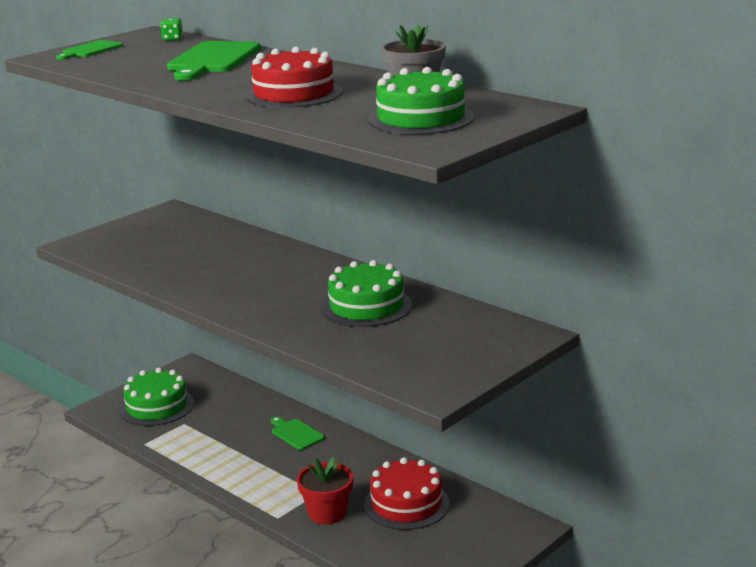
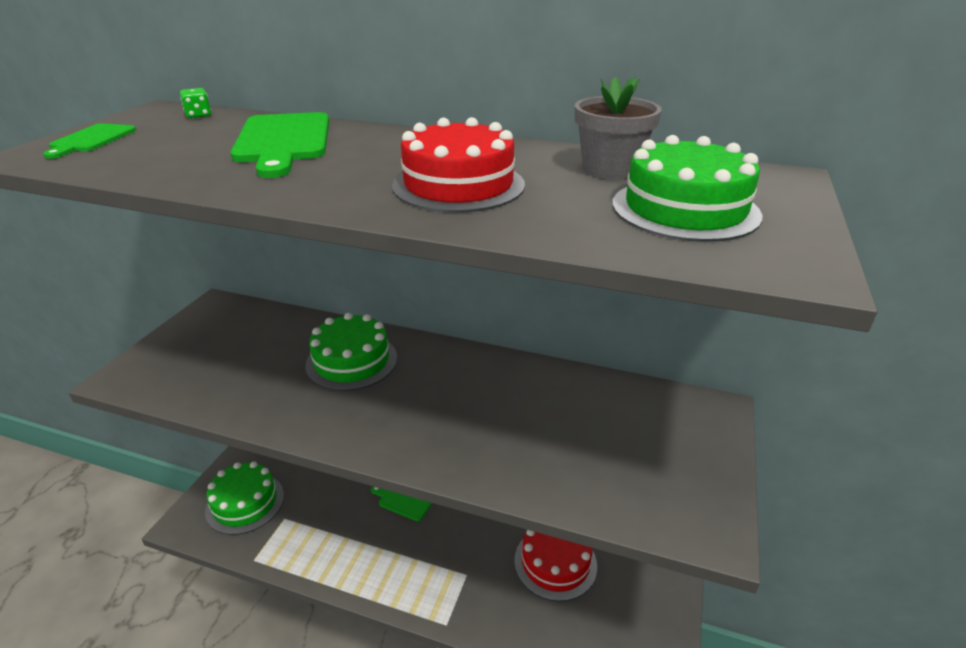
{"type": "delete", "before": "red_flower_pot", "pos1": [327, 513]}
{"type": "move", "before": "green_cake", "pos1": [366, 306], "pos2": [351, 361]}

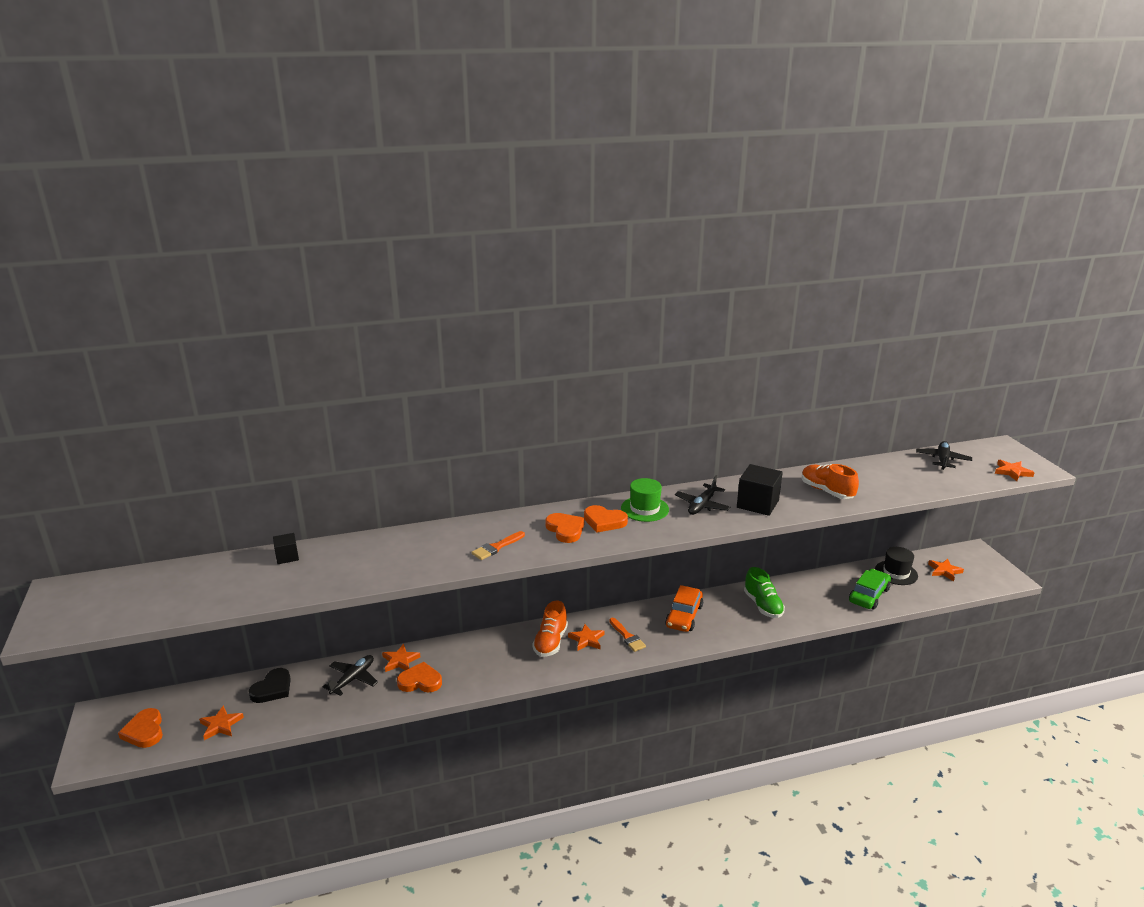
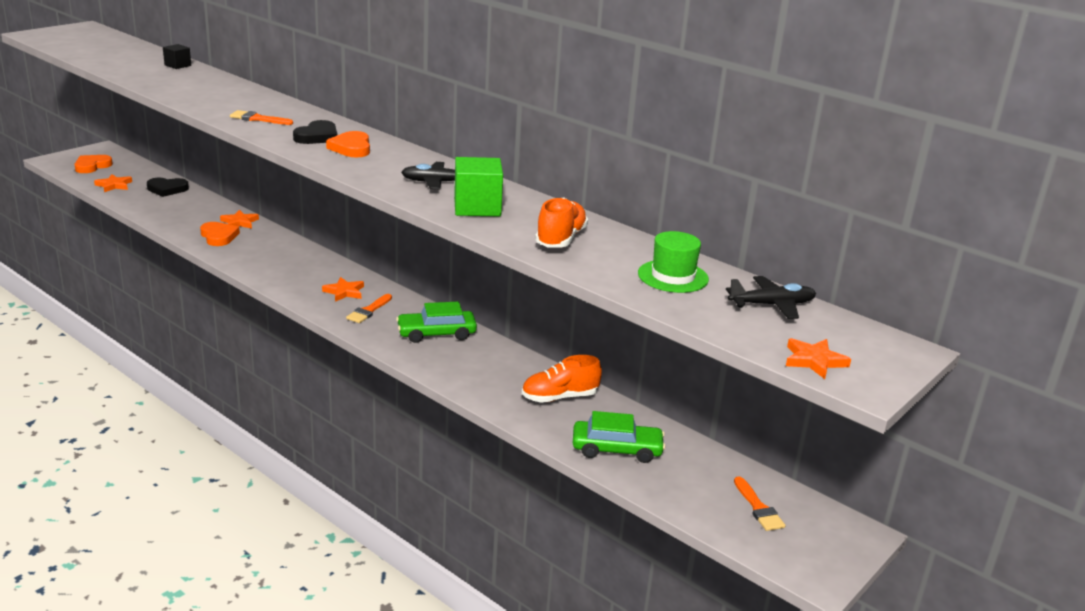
{"type": "delete", "before": "black_plane", "pos1": [353, 679]}
{"type": "delete", "before": "green_shoe", "pos1": [763, 605]}
{"type": "delete", "before": "black_hat", "pos1": [896, 573]}
{"type": "move", "before": "orange_shoe", "pos1": [550, 642], "pos2": [559, 397]}
{"type": "move", "before": "green_hat", "pos1": [644, 509], "pos2": [673, 276]}
{"type": "replace", "before": "orange_star", "after": "orange_brush", "pos1": [944, 571], "pos2": [758, 508]}
{"type": "recolor", "before": "orange_heart", "after": "black_heart", "pos1": [565, 530], "pos2": [317, 136]}
{"type": "recolor", "before": "orange_car", "after": "green_car", "pos1": [684, 616], "pos2": [436, 333]}
{"type": "recolor", "before": "black_cube", "after": "green_cube", "pos1": [757, 504], "pos2": [477, 207]}

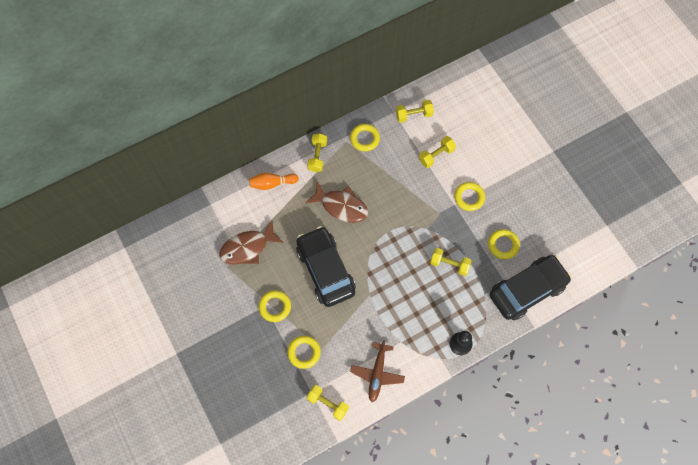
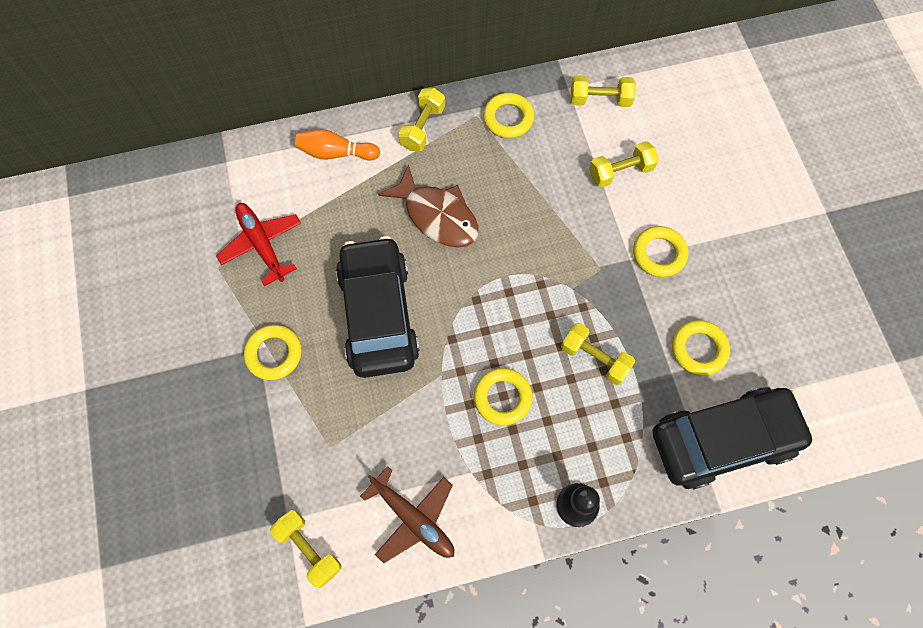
{"type": "move", "before": "yellow_ring", "pos1": [304, 352], "pos2": [502, 397]}
{"type": "replace", "before": "brown_fish", "after": "red_plane", "pos1": [248, 248], "pos2": [262, 245]}
{"type": "rotate", "before": "brown_plane", "pos1": [377, 373], "pos2": [413, 518], "turn": -75}

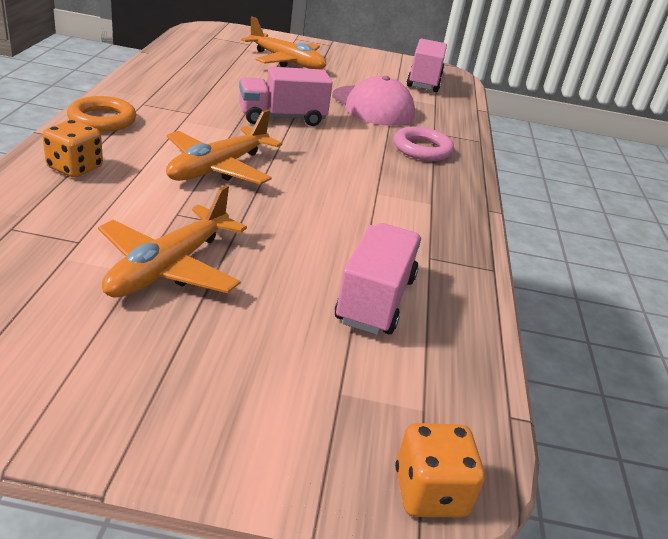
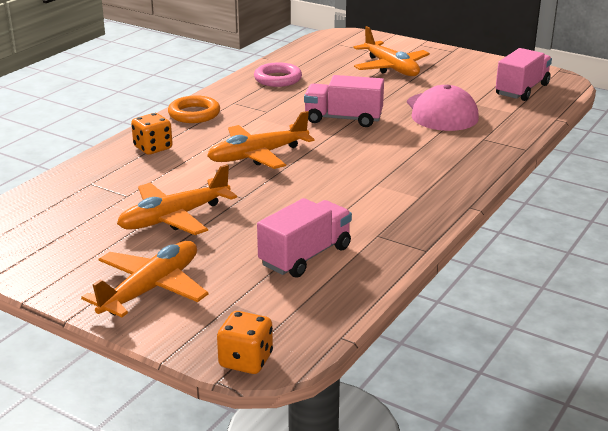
{"type": "insert", "after": "orange_plane", "pos2": [151, 289]}
{"type": "move", "before": "pink_ring", "pos1": [422, 149], "pos2": [278, 79]}

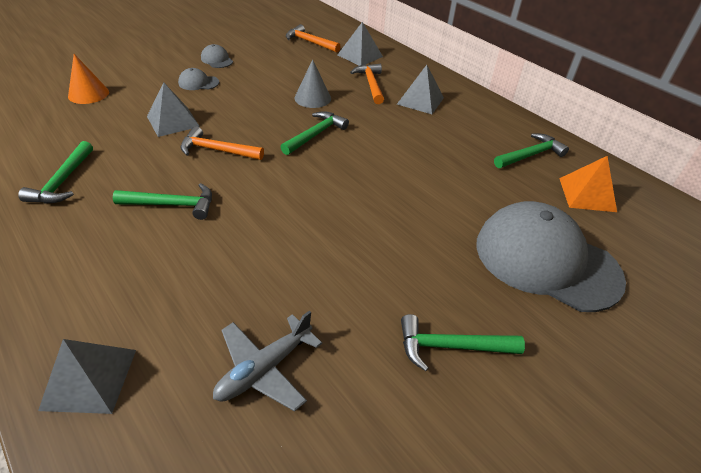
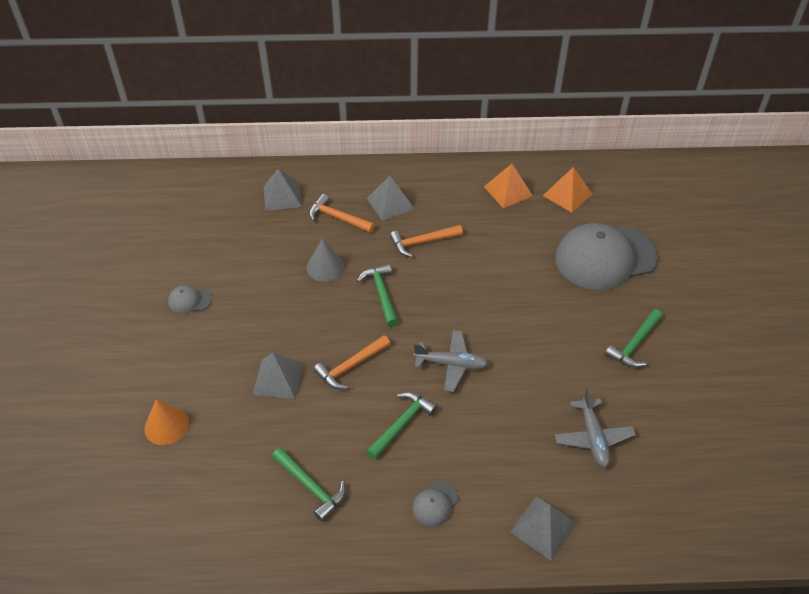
{"type": "insert", "after": "grey_plane", "pos2": [451, 364]}
{"type": "move", "before": "grey_cap", "pos1": [198, 83], "pos2": [435, 503]}
{"type": "move", "before": "orange_hammer", "pos1": [310, 42], "pos2": [422, 242]}
{"type": "replace", "before": "green_hammer", "after": "orange_pyramid", "pos1": [530, 155], "pos2": [508, 191]}

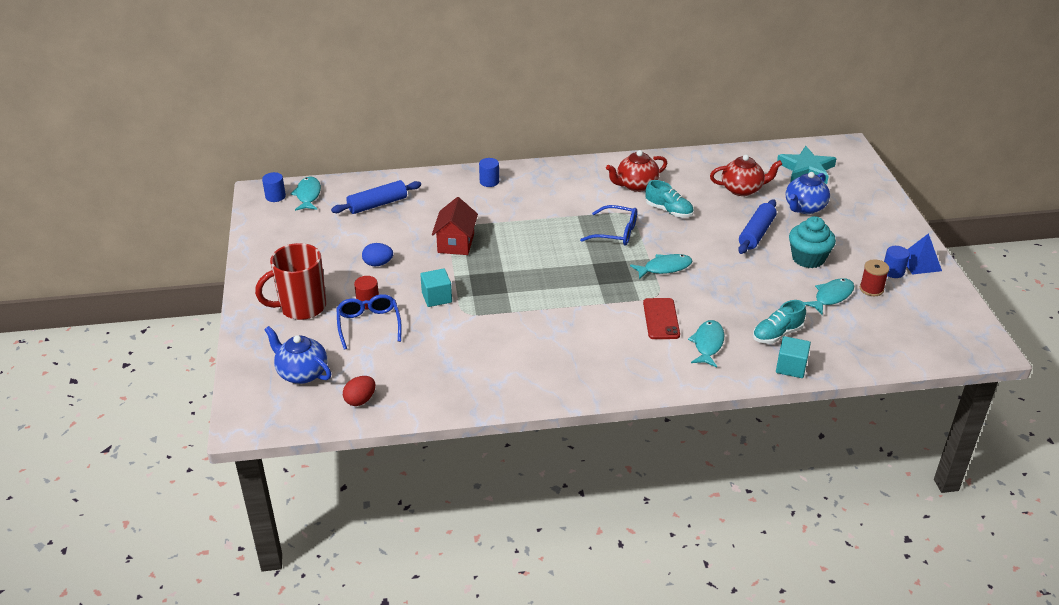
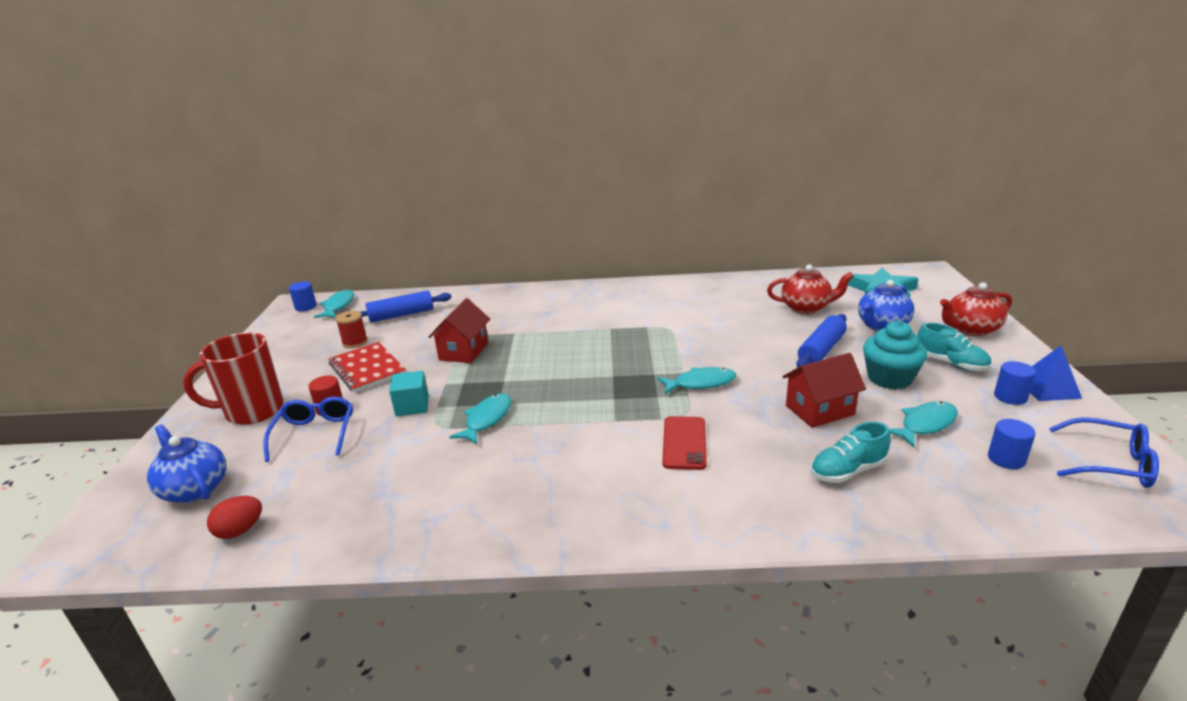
{"type": "delete", "before": "turquoise_cube", "pos1": [791, 367]}
{"type": "insert", "after": "red_house", "pos2": [819, 410]}
{"type": "move", "before": "blue_cylinder", "pos1": [489, 182], "pos2": [1006, 459]}
{"type": "move", "before": "blue_glasses", "pos1": [616, 233], "pos2": [1110, 463]}
{"type": "move", "before": "red_teapot", "pos1": [636, 185], "pos2": [970, 329]}
{"type": "move", "before": "turquoise_shoe", "pos1": [669, 211], "pos2": [950, 363]}
{"type": "move", "before": "turquoise_fish", "pos1": [708, 344], "pos2": [487, 419]}
{"type": "move", "before": "red_spool", "pos1": [871, 289], "pos2": [355, 342]}
{"type": "replace", "before": "blue_egg", "after": "red_notebook", "pos1": [378, 264], "pos2": [367, 369]}

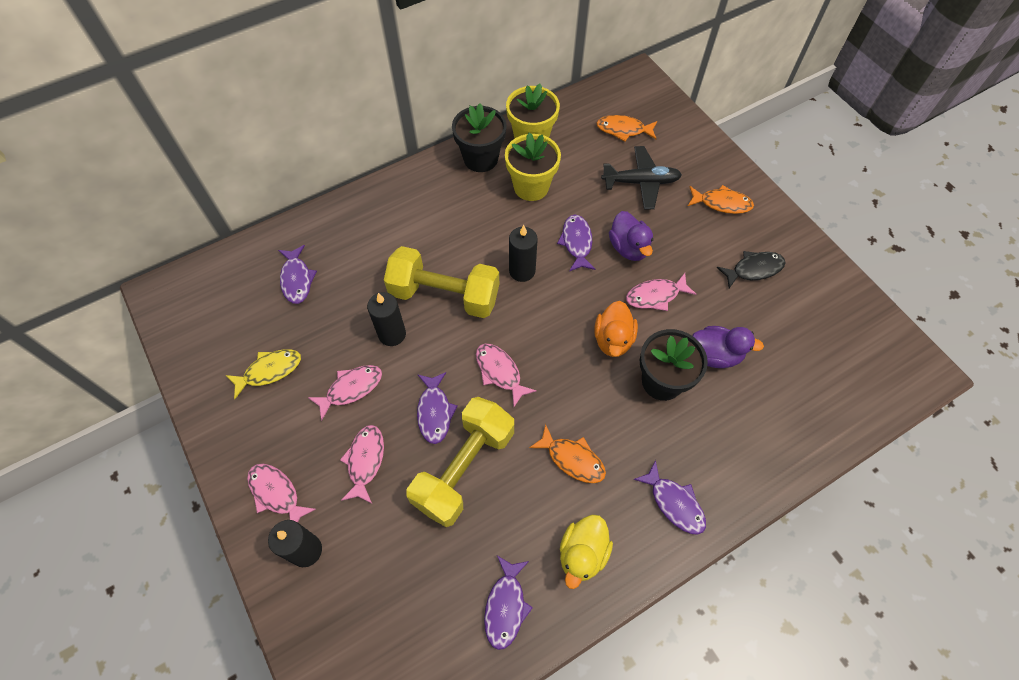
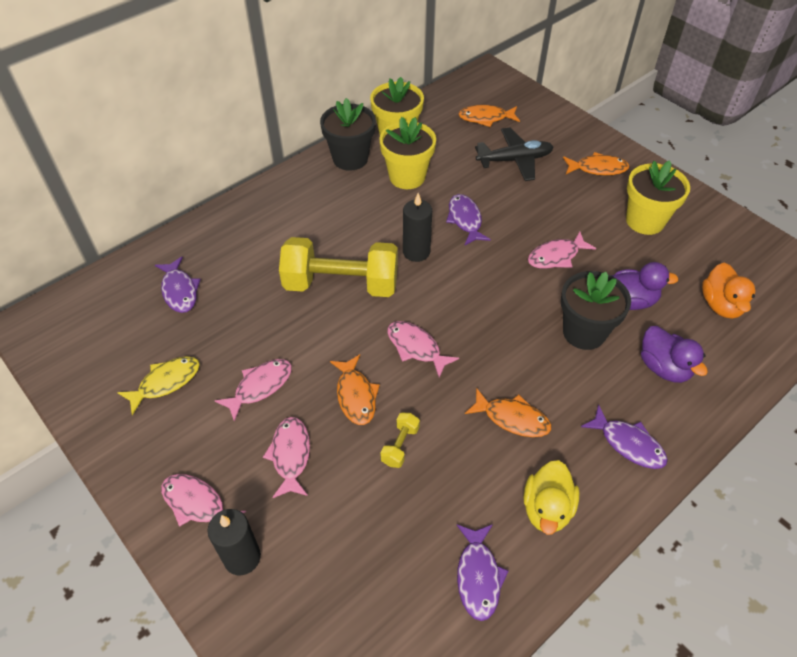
{"type": "delete", "before": "black_candle", "pos1": [392, 334]}
{"type": "move", "before": "orange_duck", "pos1": [613, 339], "pos2": [721, 305]}
{"type": "move", "before": "purple_duck", "pos1": [628, 248], "pos2": [663, 367]}
{"type": "replace", "before": "black_fish", "after": "yellow_flower_pot", "pos1": [754, 269], "pos2": [645, 221]}
{"type": "recolor", "before": "purple_fish", "after": "orange_fish", "pos1": [434, 412], "pos2": [356, 395]}
{"type": "resize", "before": "yellow_dumbbell", "pos1": [464, 468], "pos2": [400, 445], "scale": 0.41}

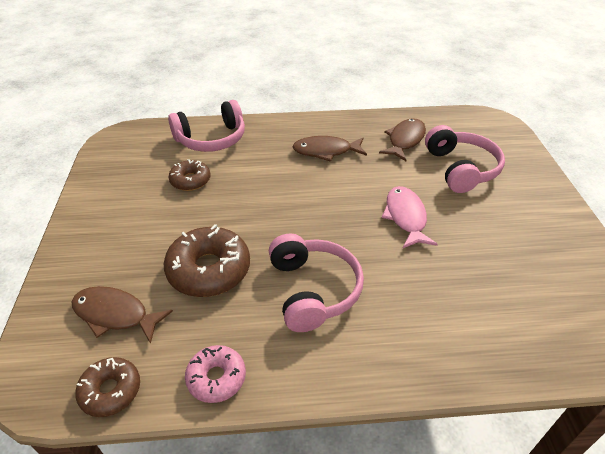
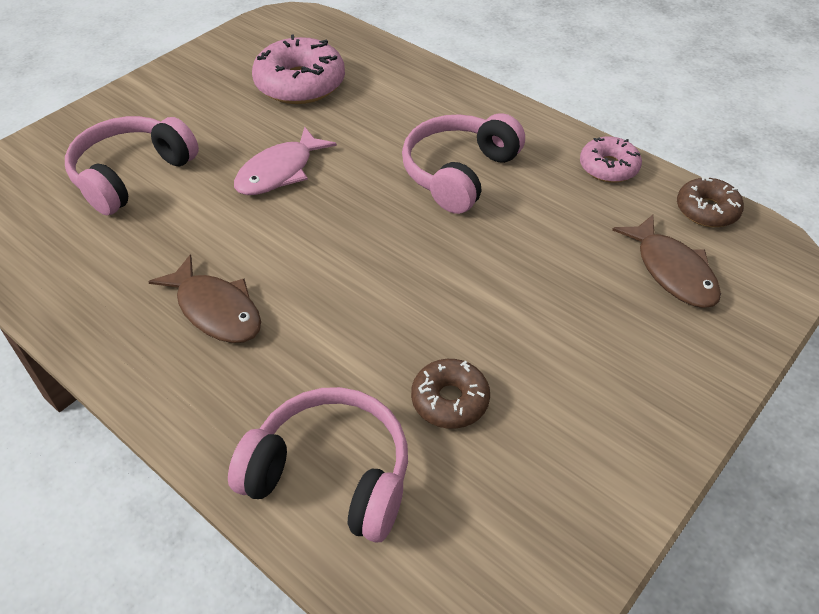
{"type": "delete", "before": "brown_donut", "pos1": [209, 270]}
{"type": "delete", "before": "brown_fish", "pos1": [405, 140]}
{"type": "insert", "after": "pink_donut", "pos2": [300, 84]}

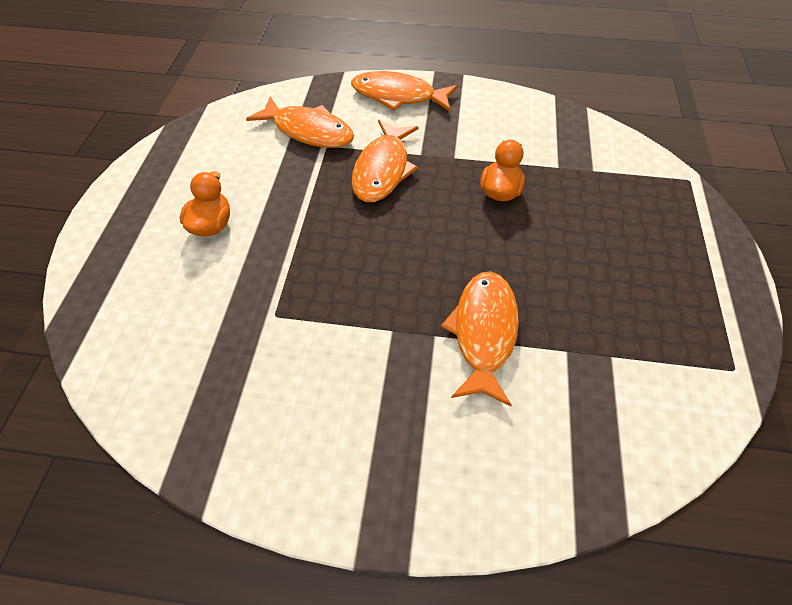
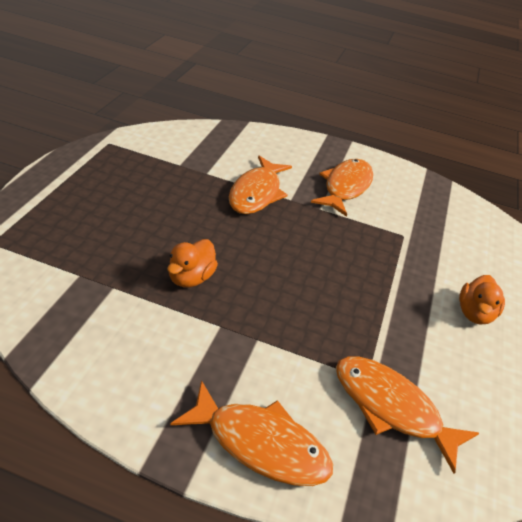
{"type": "move", "before": "orange_fish", "pos1": [383, 169], "pos2": [345, 187]}

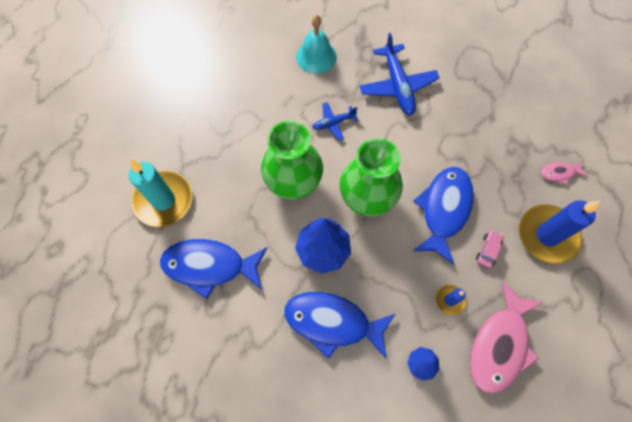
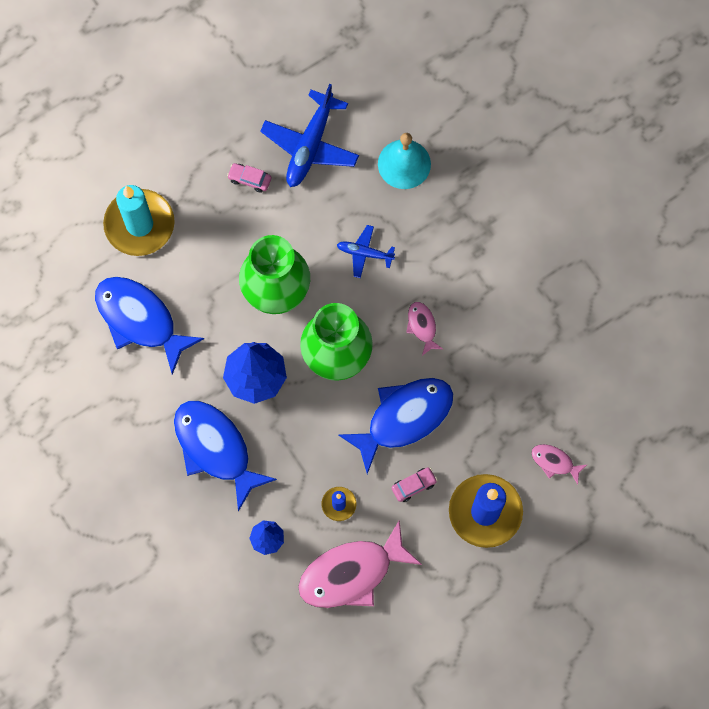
{"type": "insert", "after": "pink_car", "pos2": [249, 179]}
{"type": "insert", "after": "pink_fish", "pos2": [422, 326]}
{"type": "move", "before": "blue_plane", "pos1": [397, 86], "pos2": [310, 146]}

